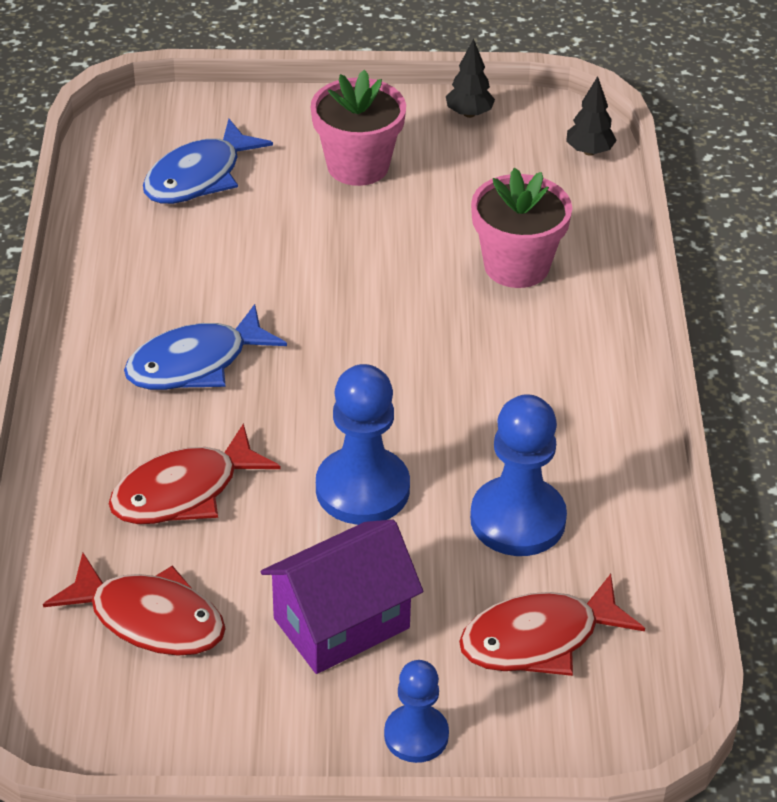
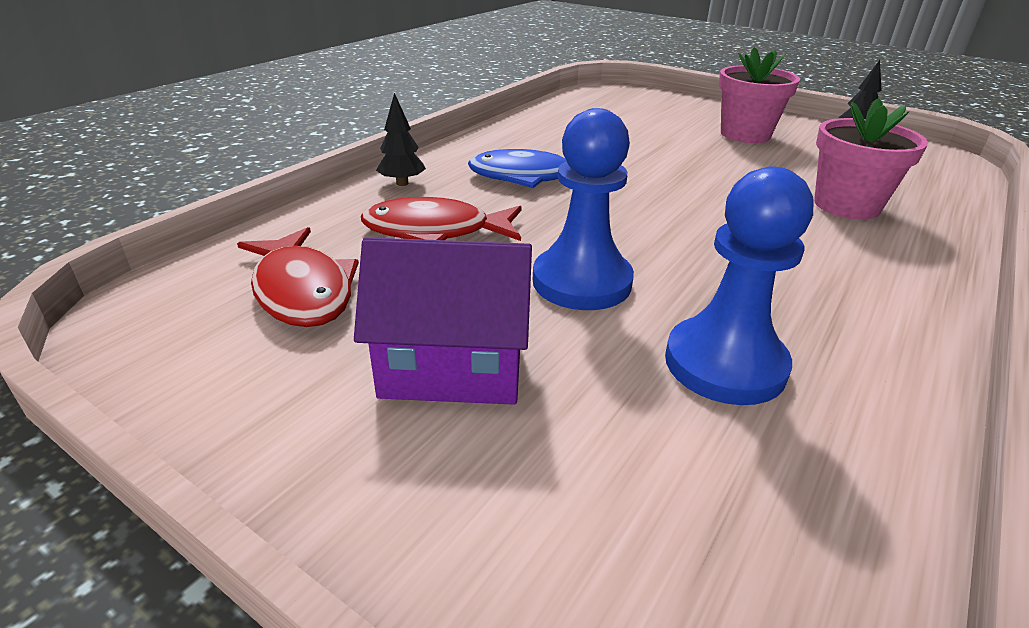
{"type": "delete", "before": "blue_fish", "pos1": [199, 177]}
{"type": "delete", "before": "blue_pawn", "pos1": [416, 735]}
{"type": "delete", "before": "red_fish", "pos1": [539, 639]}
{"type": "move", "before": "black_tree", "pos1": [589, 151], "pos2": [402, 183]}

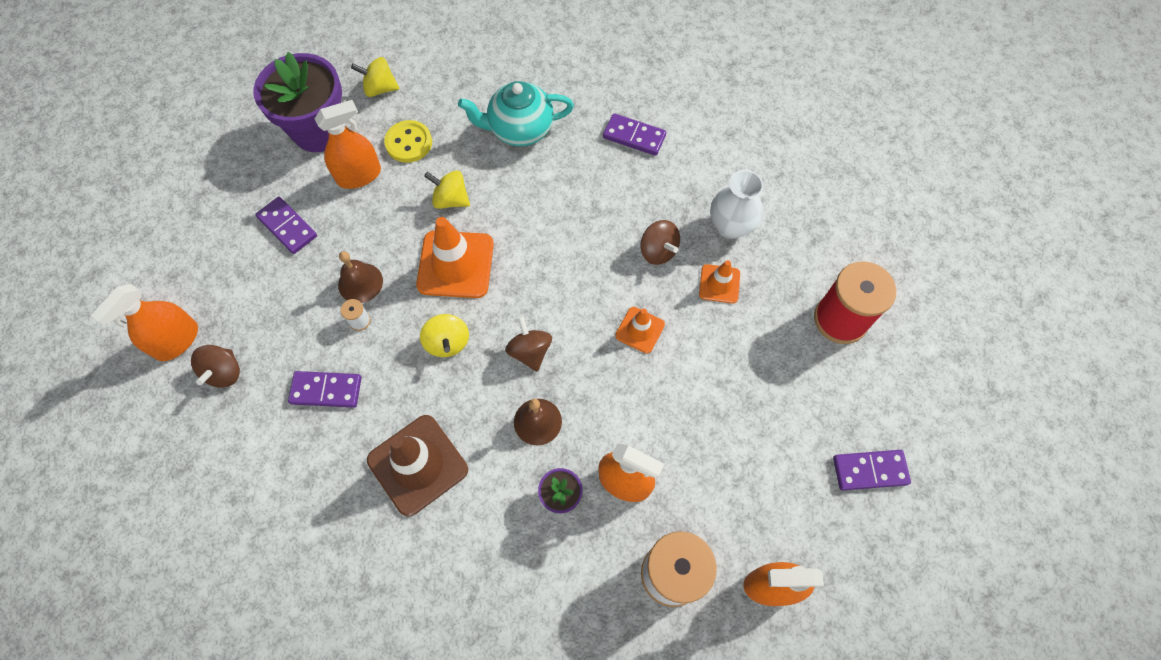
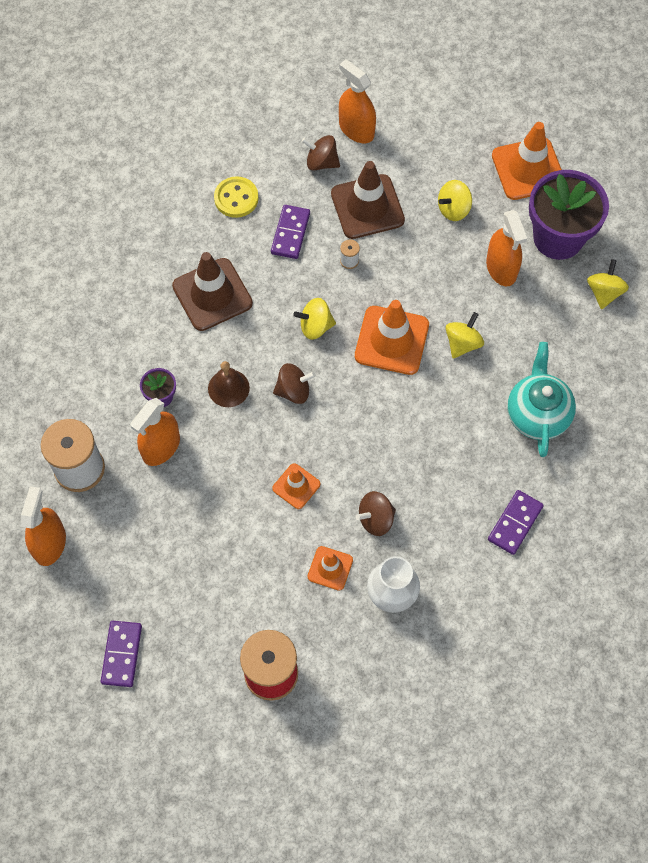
{"type": "delete", "before": "brown_bell", "pos1": [360, 283]}
{"type": "insert", "after": "brown_traffic_cone", "pos2": [367, 207]}
{"type": "insert", "after": "orange_traffic_cone", "pos2": [528, 169]}
{"type": "move", "before": "yellow_button", "pos1": [409, 143], "pos2": [236, 198]}
{"type": "replace", "before": "purple_domino", "after": "yellow_spinning_top", "pos1": [287, 227], "pos2": [453, 209]}

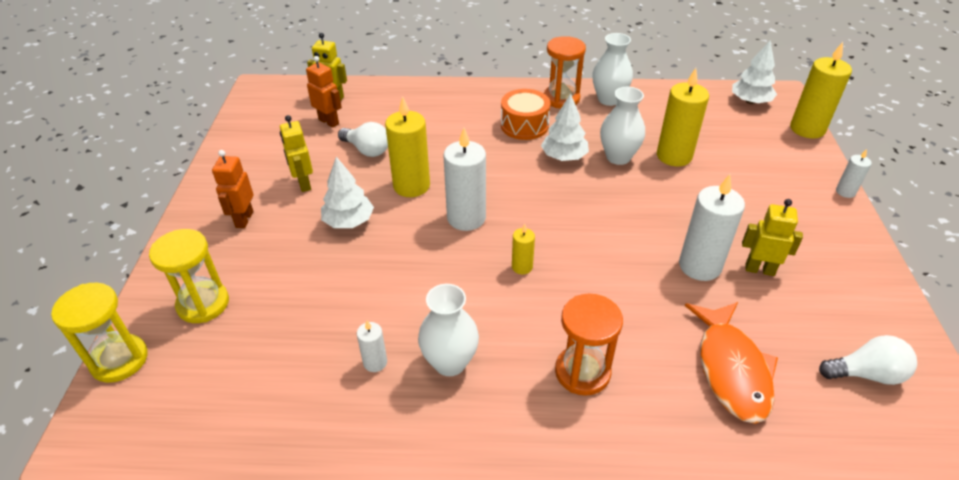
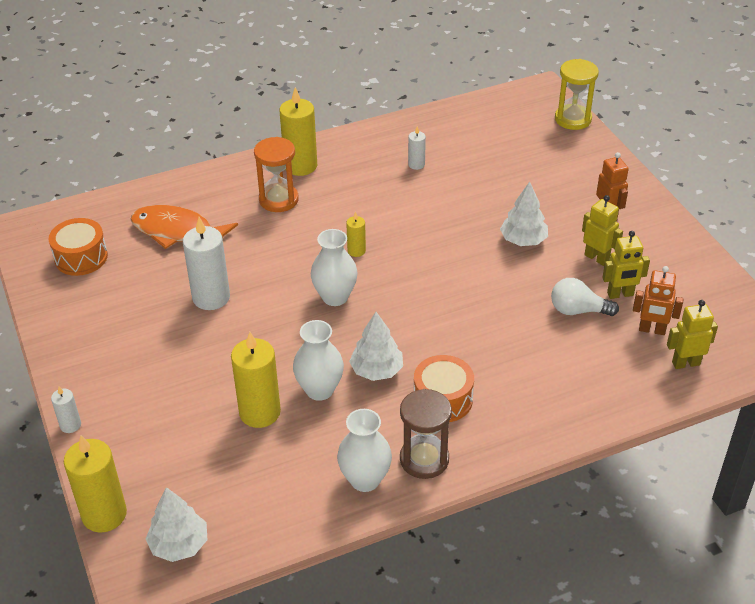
{"type": "delete", "before": "yellow_hourglass", "pos1": [203, 304]}
{"type": "delete", "before": "white_candle", "pos1": [466, 218]}
{"type": "move", "before": "yellow_candle", "pos1": [411, 186], "pos2": [300, 166]}
{"type": "move", "before": "white_vase", "pos1": [450, 362], "pos2": [335, 297]}
{"type": "move", "before": "yellow_robot", "pos1": [759, 269], "pos2": [620, 294]}
{"type": "replace", "before": "white_light_bulb", "after": "orange_drum", "pos1": [866, 374], "pos2": [81, 257]}
{"type": "recolor", "before": "orange_hourglass", "after": "brown_hourglass", "pos1": [561, 98], "pos2": [424, 459]}
{"type": "rotate", "before": "orange_fish", "pos1": [731, 369], "pos2": [177, 231], "turn": -45}

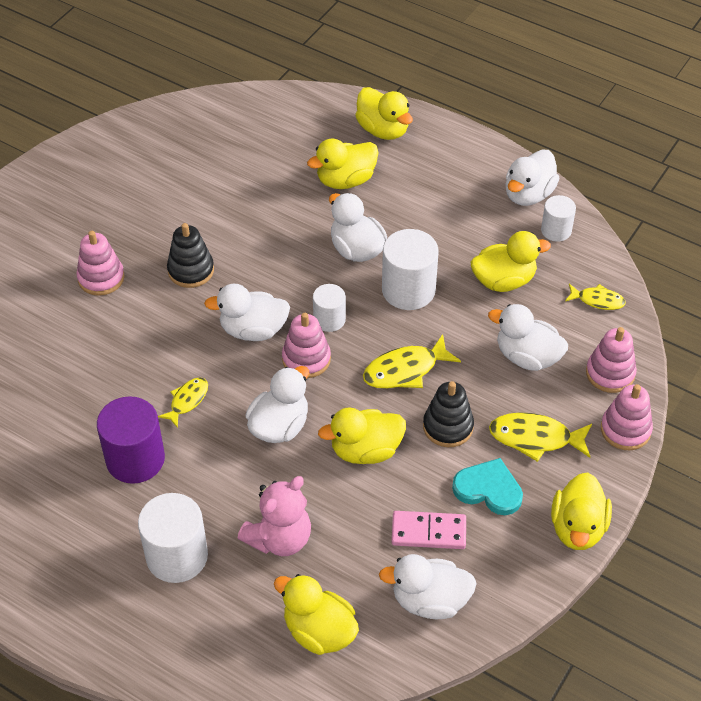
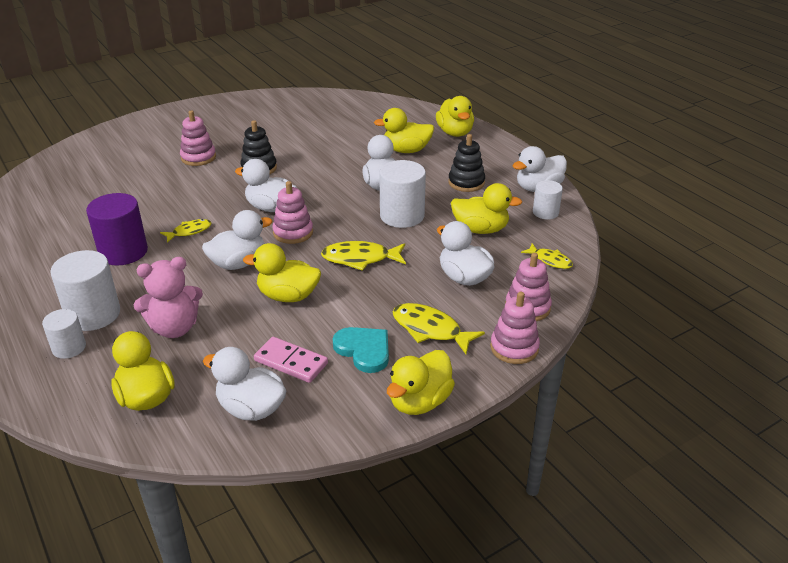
{"type": "move", "before": "white_cylinder", "pos1": [329, 319], "pos2": [69, 348]}
{"type": "move", "before": "black_stacking_toy", "pos1": [448, 427], "pos2": [466, 182]}

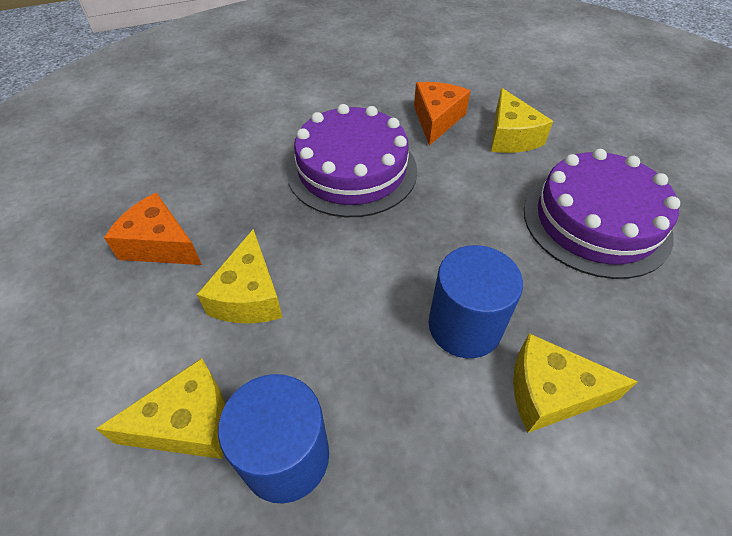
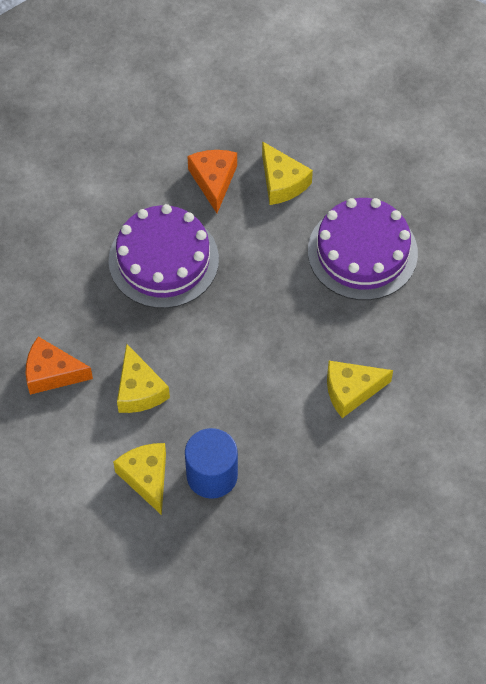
{"type": "delete", "before": "blue_cylinder", "pos1": [464, 326]}
{"type": "rotate", "before": "yellow_cheese", "pos1": [187, 423], "pos2": [146, 478], "turn": -75}

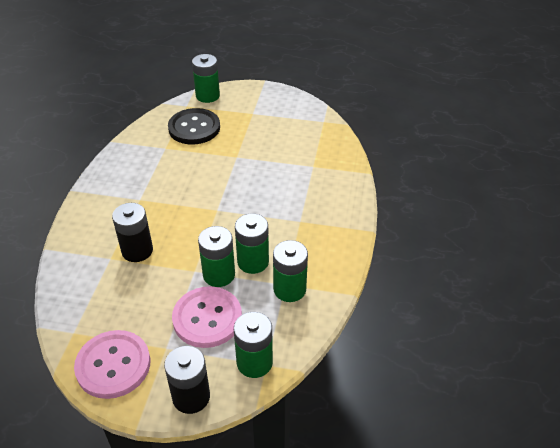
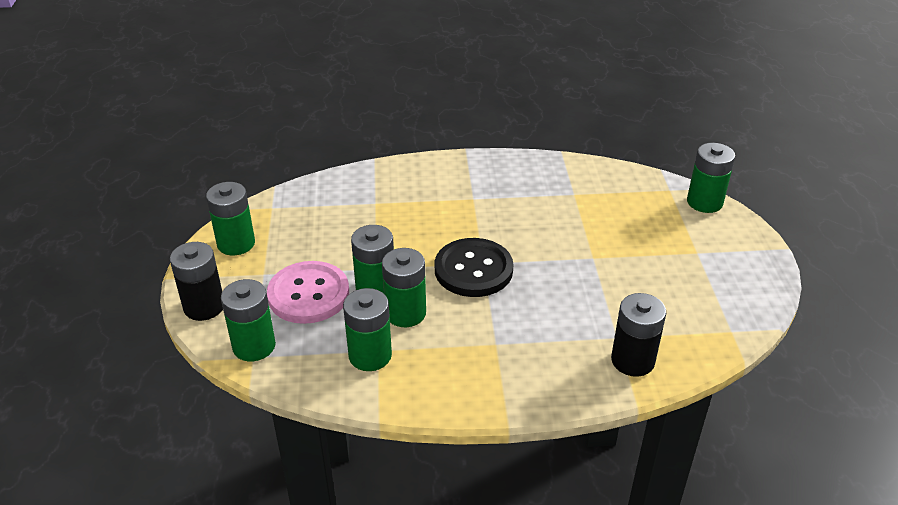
{"type": "move", "before": "black_battery", "pos1": [137, 251], "pos2": [632, 360]}
{"type": "move", "before": "black_button", "pos1": [194, 128], "pos2": [473, 270]}
{"type": "replace", "before": "pink_button", "after": "green_battery", "pos1": [113, 365], "pos2": [236, 243]}

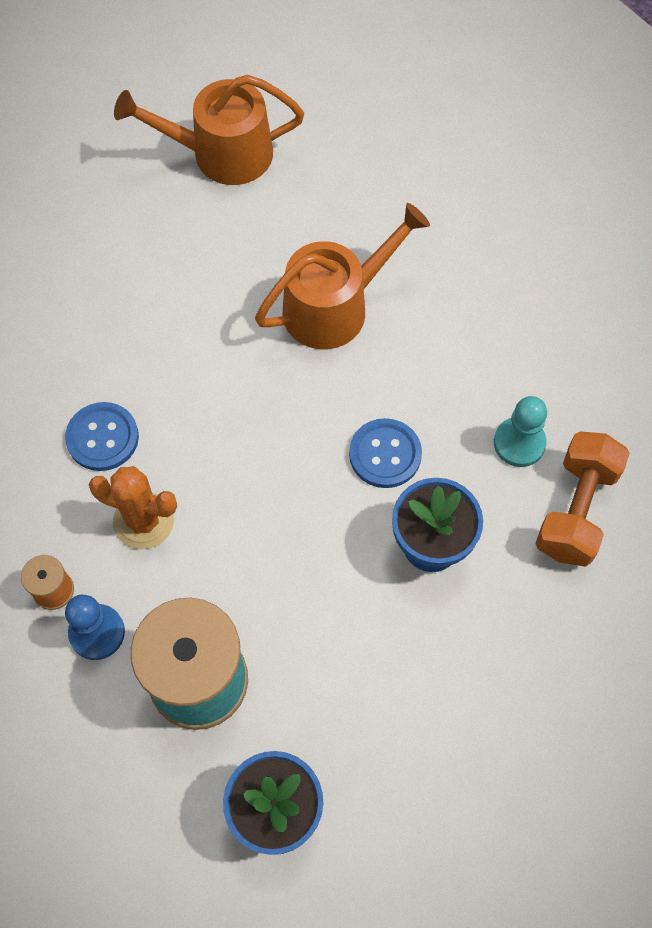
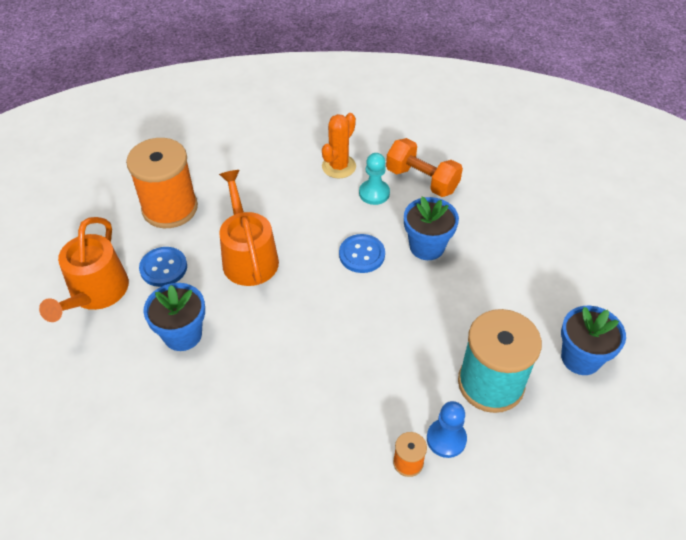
{"type": "insert", "after": "orange_spool", "pos2": [170, 208]}
{"type": "insert", "after": "blue_flower_pot", "pos2": [182, 334]}
{"type": "move", "before": "blue_button", "pos1": [102, 438], "pos2": [163, 268]}
{"type": "move", "before": "orange_cactus", "pos1": [143, 521], "pos2": [339, 166]}

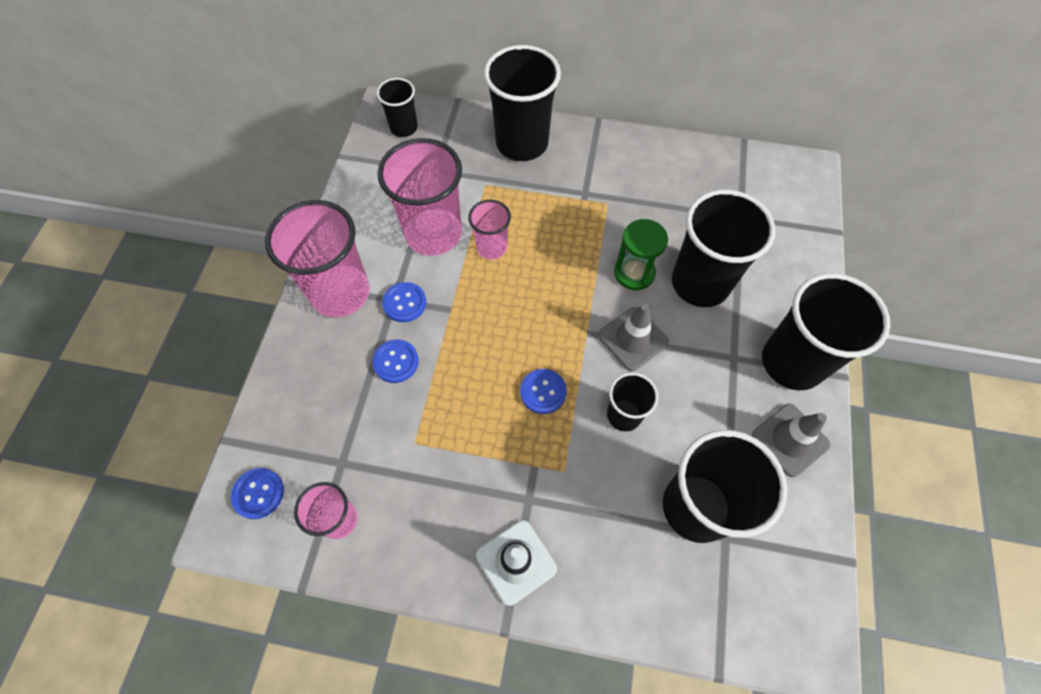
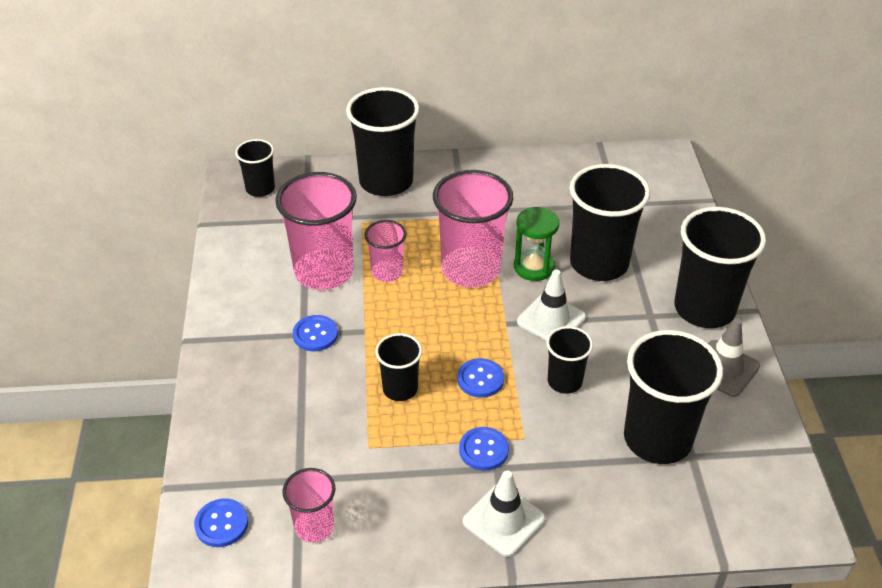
{"type": "insert", "after": "black_cup", "pos2": [400, 389]}
{"type": "move", "before": "pink_cup", "pos1": [340, 293], "pos2": [470, 269]}
{"type": "move", "before": "blue_button", "pos1": [396, 362], "pos2": [483, 450]}
{"type": "recolor", "before": "grey_traffic_cone", "after": "white_traffic_cone", "pos1": [632, 339], "pos2": [551, 319]}

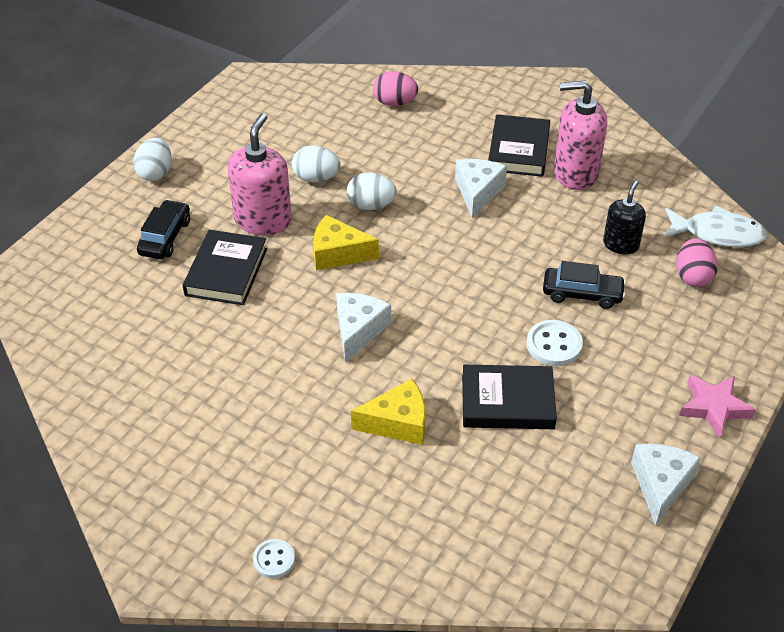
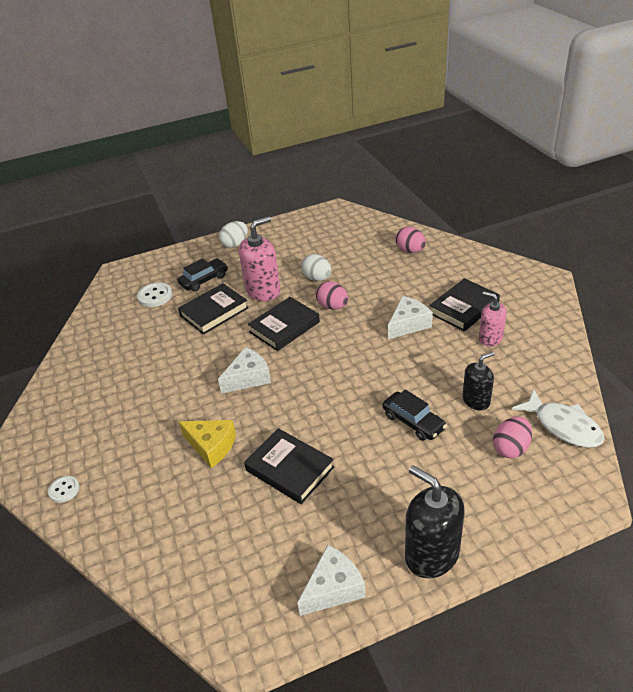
{"type": "move", "before": "white_button", "pos1": [554, 345], "pos2": [155, 296]}
{"type": "replace", "before": "yellow_cheese", "after": "black_book", "pos1": [338, 253], "pos2": [284, 327]}
{"type": "replace", "before": "pink_star", "after": "black_soap_dispenser", "pos1": [714, 407], "pos2": [431, 554]}
{"type": "recolor", "before": "white_egg", "after": "pink_egg", "pos1": [371, 205], "pos2": [332, 306]}
{"type": "resize", "before": "pink_soap_dispenser", "pos1": [575, 173], "pos2": [490, 338], "scale": 0.61}

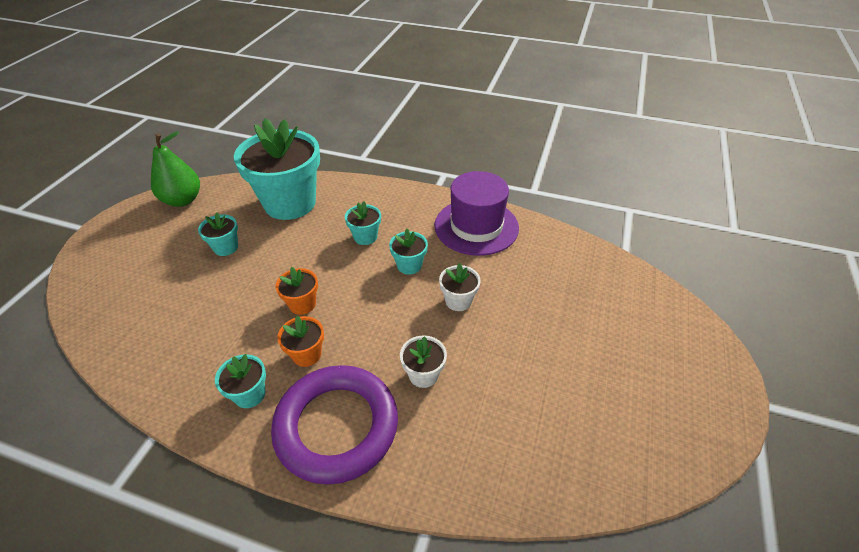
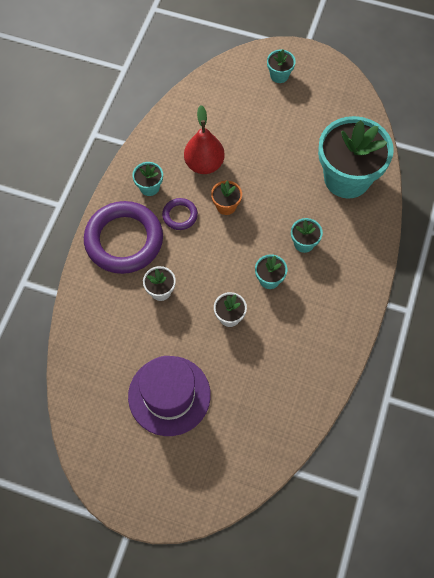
{"type": "delete", "before": "green_pear", "pos1": [182, 200]}
{"type": "insert", "after": "red_pear", "pos2": [204, 164]}
{"type": "move", "before": "turquoise_flower_pot", "pos1": [226, 247], "pos2": [279, 75]}
{"type": "move", "before": "purple_hat", "pos1": [476, 226], "pos2": [169, 395]}
{"type": "replace", "before": "orange_flower_pot", "after": "purple_ring", "pos1": [307, 354], "pos2": [180, 215]}

